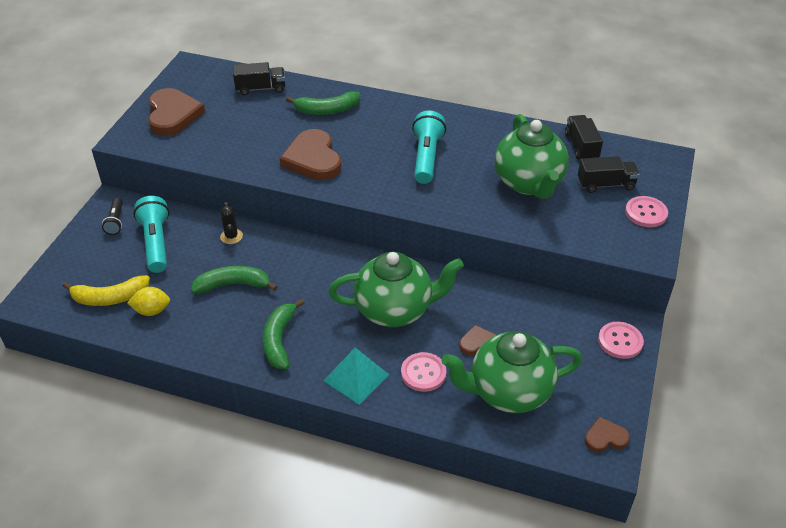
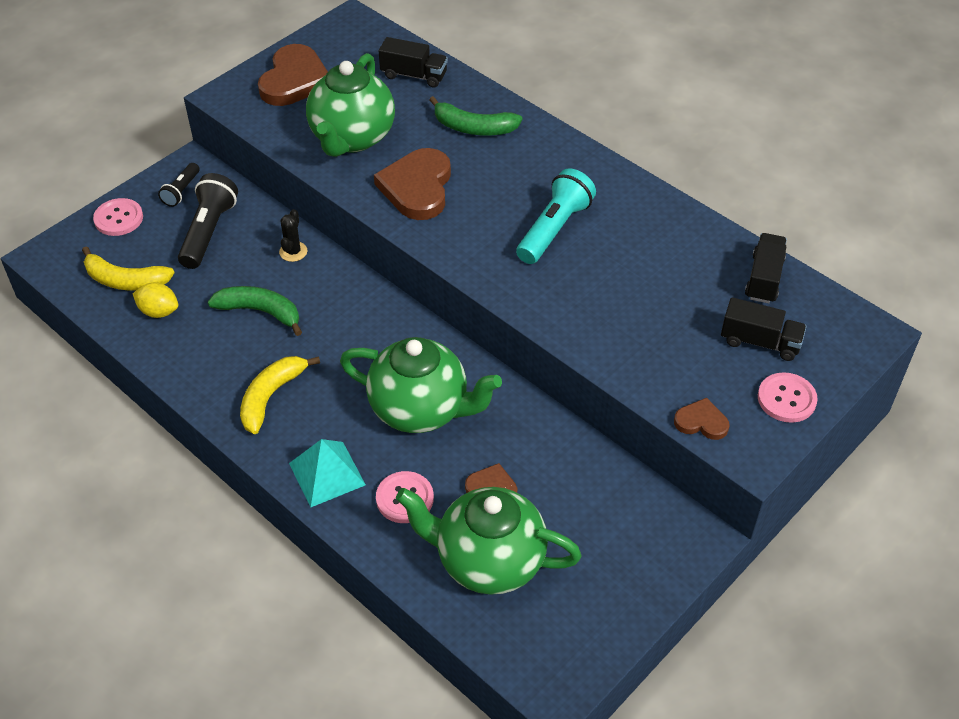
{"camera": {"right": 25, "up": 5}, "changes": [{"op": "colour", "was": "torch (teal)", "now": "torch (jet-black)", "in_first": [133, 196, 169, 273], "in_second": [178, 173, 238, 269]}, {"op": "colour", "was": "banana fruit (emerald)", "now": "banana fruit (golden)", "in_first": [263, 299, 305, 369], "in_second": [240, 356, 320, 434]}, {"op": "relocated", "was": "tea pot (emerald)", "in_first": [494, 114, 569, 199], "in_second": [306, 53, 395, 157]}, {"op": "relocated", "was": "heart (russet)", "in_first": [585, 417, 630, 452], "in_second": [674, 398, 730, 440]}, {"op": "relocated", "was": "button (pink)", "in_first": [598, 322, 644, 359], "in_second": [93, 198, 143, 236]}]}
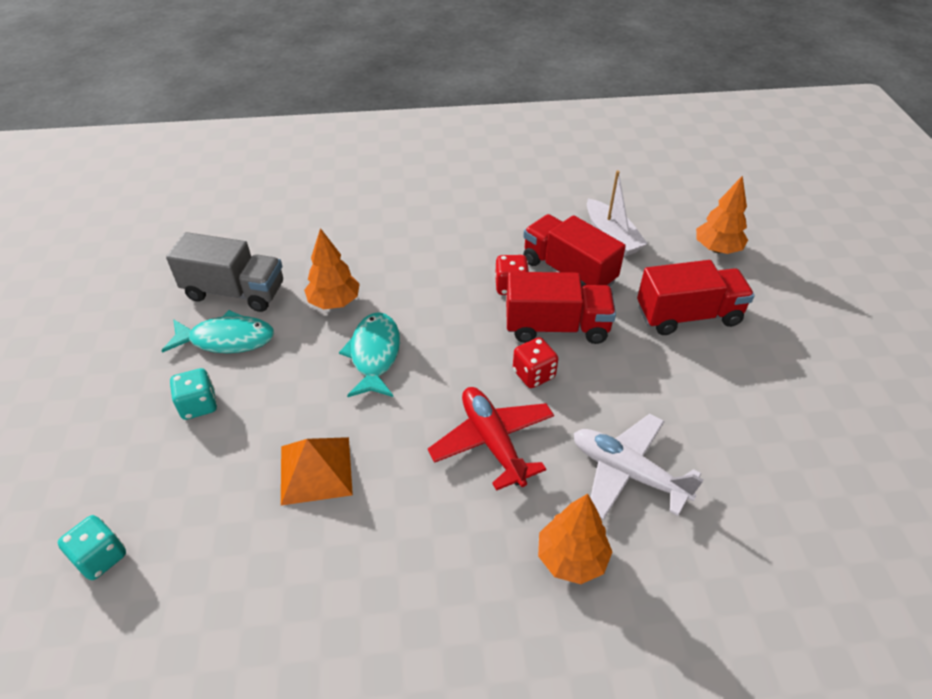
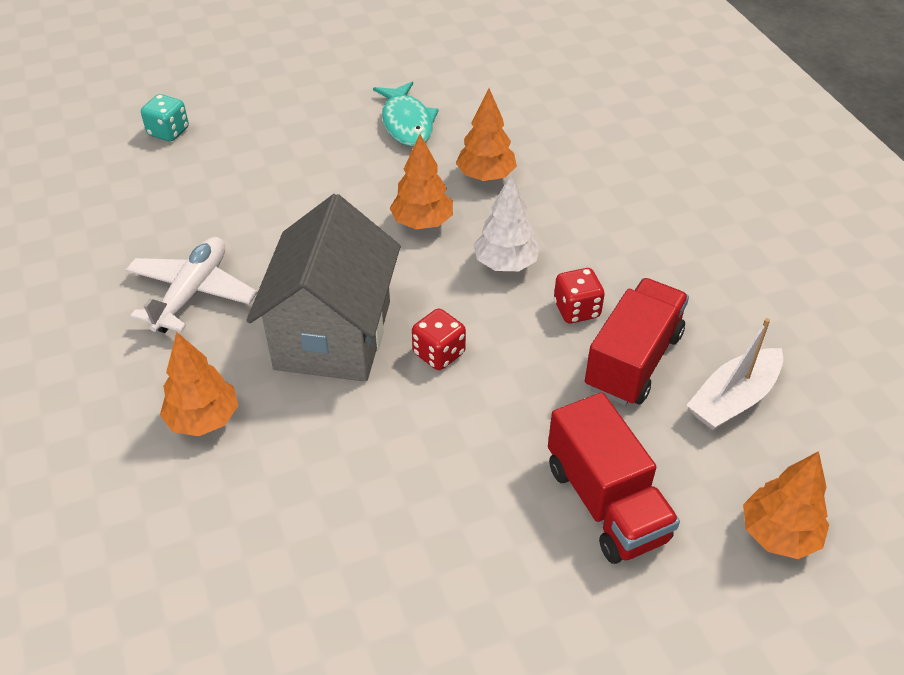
{"camera": {"right": 75, "up": 0}, "changes": [{"op": "missing", "was": "toy truck (grey)", "in_first": [166, 232, 283, 312]}, {"op": "missing", "was": "dice (teal)", "in_first": [170, 368, 217, 420]}, {"op": "missing", "was": "pyramid shape (orange-coloured)", "in_first": [281, 437, 353, 506]}, {"op": "exchanged", "was": "toy fish (teal)", "now": "toy tree (orange-coloured)", "in_first": [339, 312, 400, 397], "in_second": [390, 134, 453, 229]}, {"op": "exchanged", "was": "aeroplane (scarlet)", "now": "house (grey)", "in_first": [428, 387, 554, 491], "in_second": [246, 194, 401, 382]}, {"op": "missing", "was": "toy truck (scarlet)", "in_first": [506, 272, 616, 344]}, {"op": "relocated", "was": "aeroplane (pure white)", "in_first": [574, 414, 704, 520], "in_second": [126, 237, 258, 333]}, {"op": "appeared", "now": "toy tree (pure white)", "in_second": [474, 175, 540, 271]}]}
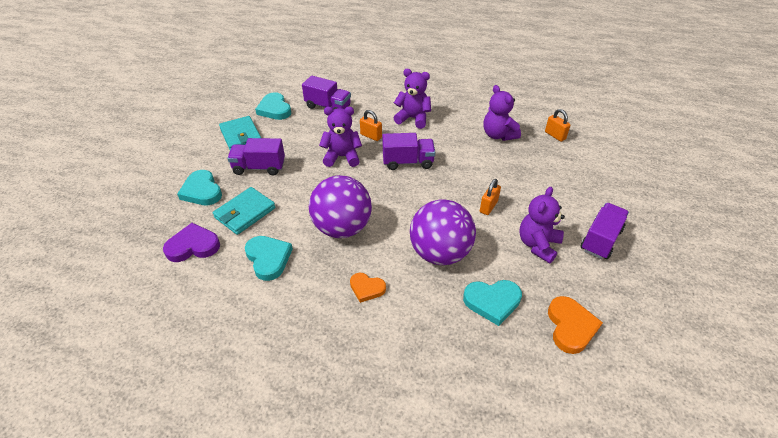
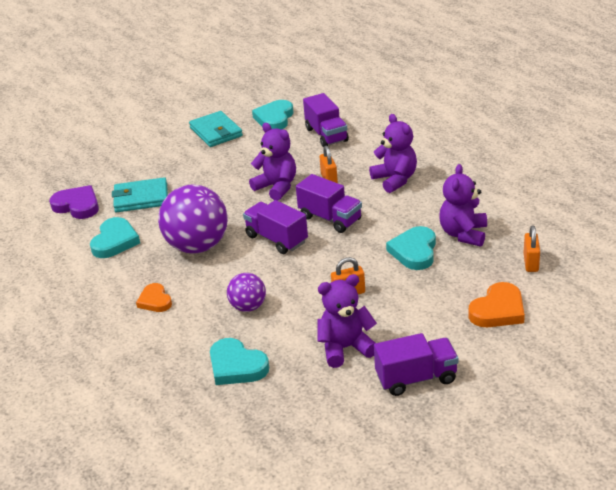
{"camera": {"right": 45, "up": -10}, "changes": [{"op": "relocated", "was": "heart (teal)", "in_first": [177, 170, 222, 205], "in_second": [386, 226, 436, 270]}, {"op": "spun", "was": "card wallet (teal)", "in_first": [219, 116, 261, 150], "in_second": [189, 111, 243, 147], "clockwise": -45}, {"op": "relocated", "was": "toy truck (violet)", "in_first": [227, 138, 285, 176], "in_second": [243, 200, 308, 254]}, {"op": "size", "was": "ball (violet)", "in_first": [410, 199, 476, 265], "in_second": [227, 273, 266, 312], "ratio": 0.53}, {"op": "relocated", "was": "heart (orange-coloured)", "in_first": [548, 296, 603, 354], "in_second": [468, 282, 525, 327]}]}
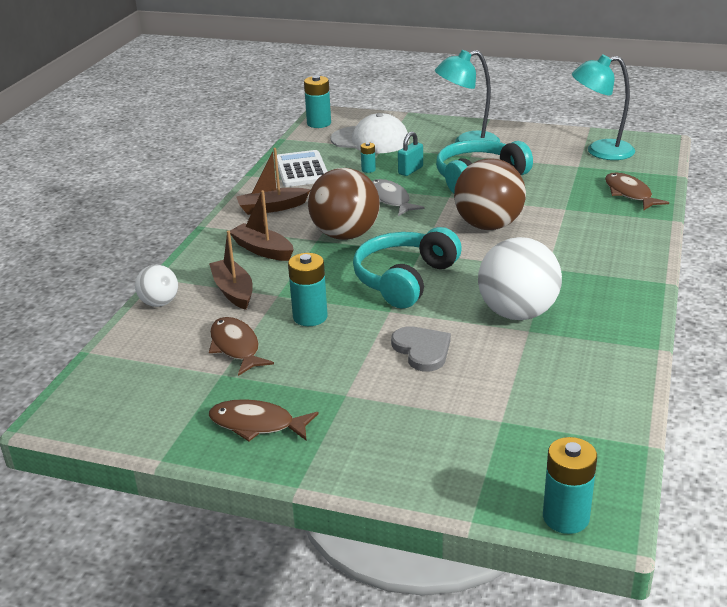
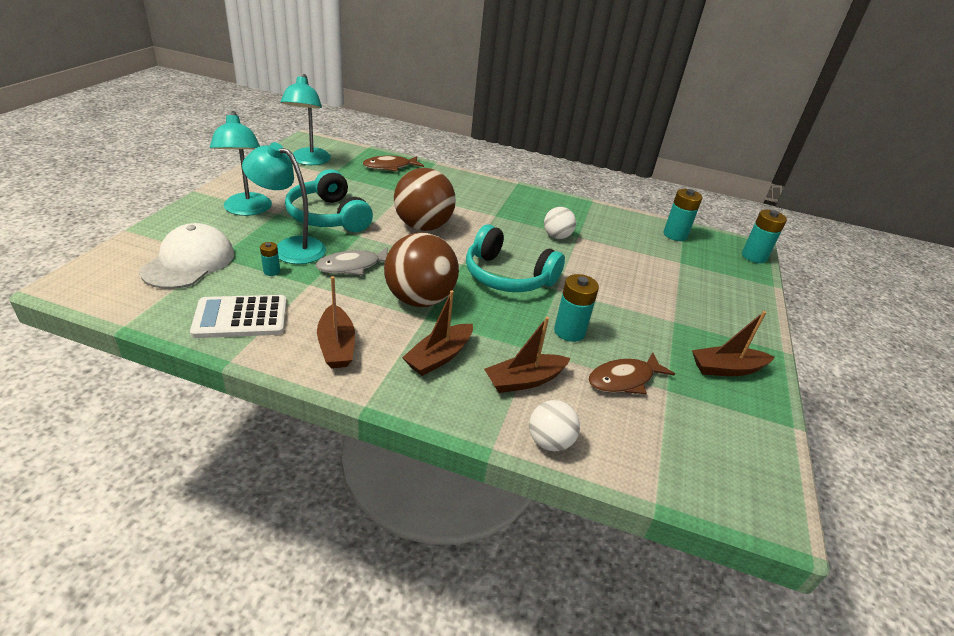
{"camera": {"right": -95, "up": 5}, "changes": [{"op": "exchanged", "was": "toy fish (russet)", "now": "sailboat (russet)", "in_first": [209, 399, 319, 441], "in_second": [692, 311, 775, 376]}, {"op": "relocated", "was": "battery (teal)", "in_first": [304, 75, 331, 128], "in_second": [663, 189, 703, 241]}, {"op": "missing", "was": "heart (grey)", "in_first": [391, 326, 451, 372]}, {"op": "exchanged", "was": "lock (teal)", "now": "lamp (teal)", "in_first": [398, 132, 423, 176], "in_second": [242, 142, 326, 264]}, {"op": "size", "was": "ball (pure white)", "in_first": [478, 237, 562, 320], "in_second": [544, 207, 576, 239], "ratio": 0.54}]}
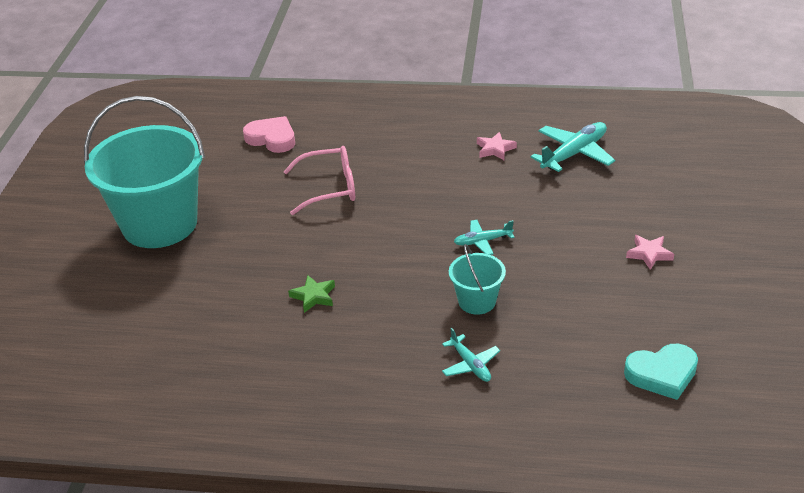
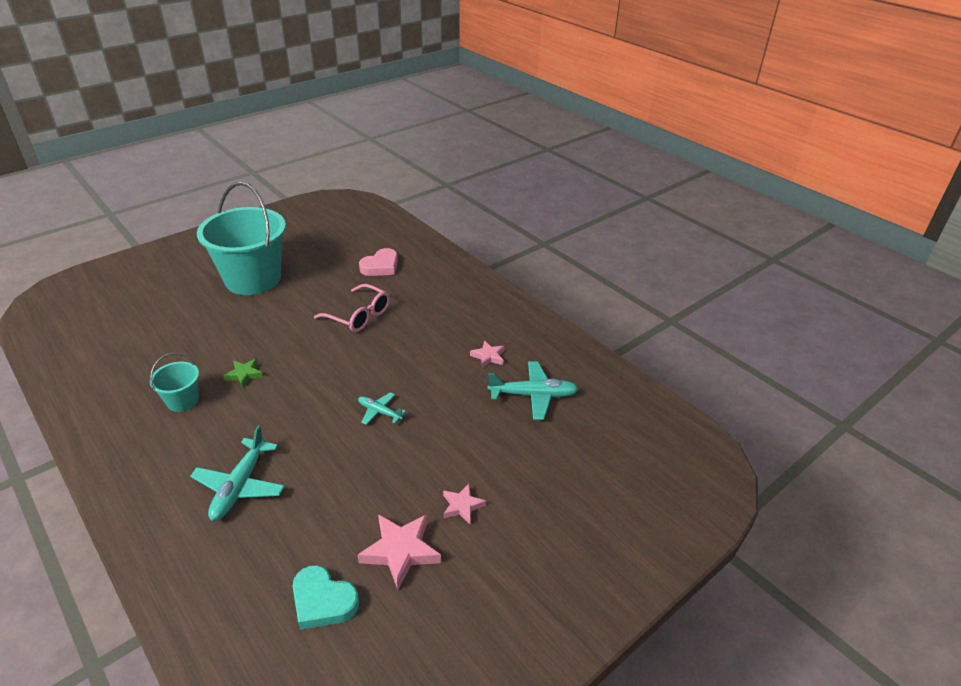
{"camera": {"right": 40, "up": 0}, "changes": [{"op": "spun", "was": "heart (pink)", "in_first": [243, 116, 295, 153], "in_second": [359, 248, 398, 276], "clockwise": 60}, {"op": "size", "was": "aeroplane (teal)", "in_first": [442, 328, 500, 382], "in_second": [190, 425, 285, 521], "ratio": 1.74}, {"op": "relocated", "was": "sand bucket (teal)", "in_first": [449, 244, 506, 315], "in_second": [150, 353, 199, 412]}, {"op": "appeared", "now": "five-pointed star (pink)", "in_second": [358, 514, 441, 590]}]}
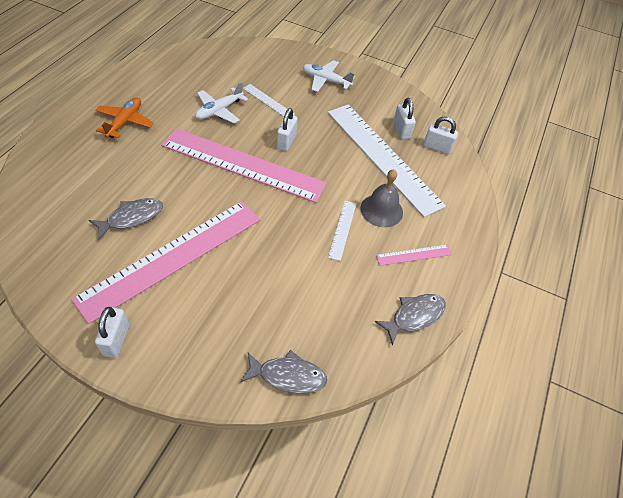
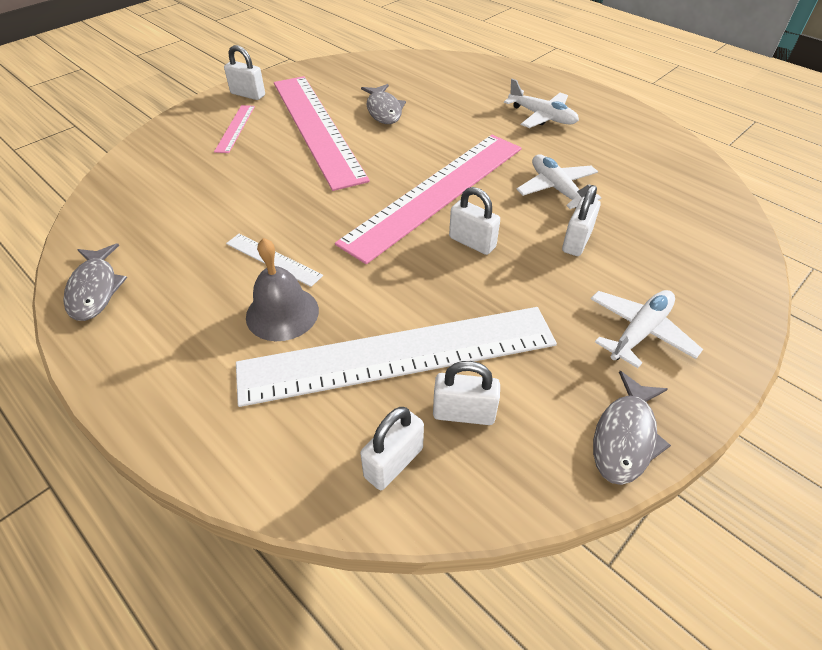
{"camera": {"right": 115, "up": -5}, "changes": [{"op": "colour", "was": "aeroplane (orange-coloured)", "now": "aeroplane (pure white)", "in_first": [95, 97, 154, 138], "in_second": [504, 79, 579, 128]}, {"op": "relocated", "was": "toy fish (grey)", "in_first": [240, 350, 327, 394], "in_second": [593, 371, 671, 485]}, {"op": "exchanged", "was": "straightedge (pure white)", "now": "lock (pure white)", "in_first": [243, 84, 295, 116], "in_second": [562, 185, 600, 256]}, {"op": "relocated", "was": "straightedge (pink)", "in_first": [376, 244, 452, 266], "in_second": [214, 105, 255, 153]}]}
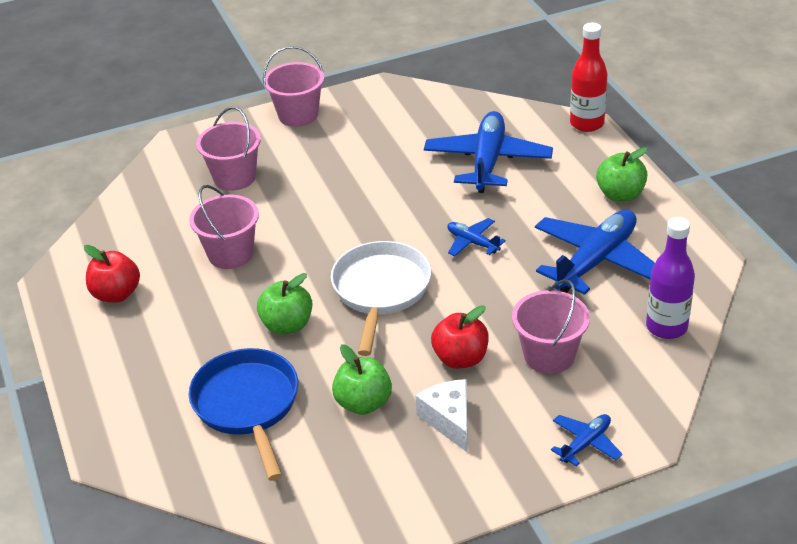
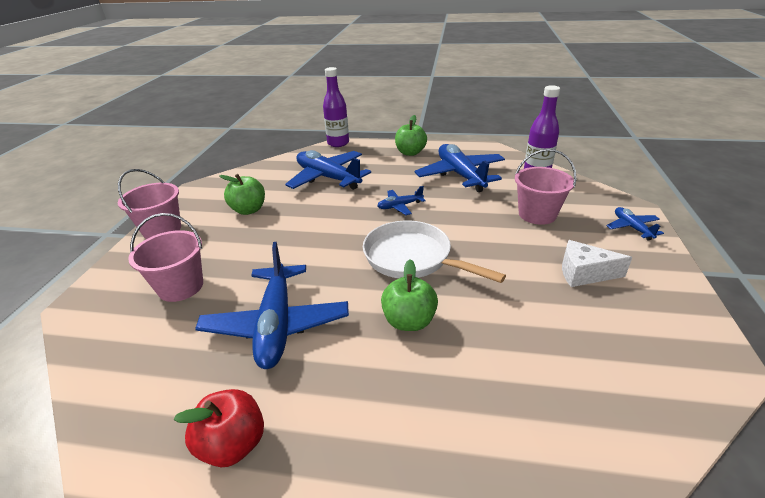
{"camera": {"right": -60, "up": -5}, "changes": [{"op": "exchanged", "was": "sand bucket (pink)", "now": "aeroplane (cobalt)", "in_first": [189, 185, 259, 269], "in_second": [195, 242, 349, 369]}, {"op": "missing", "was": "skillet (cobalt)", "in_first": [189, 348, 298, 481]}, {"op": "relocated", "was": "apple fruit (emerald)", "in_first": [332, 344, 392, 415], "in_second": [219, 174, 265, 215]}, {"op": "missing", "was": "apple fruit (scarlet)", "in_first": [431, 305, 489, 369]}, {"op": "colour", "was": "bottle (scarlet)", "now": "bottle (violet)", "in_first": [570, 23, 608, 132], "in_second": [323, 67, 349, 147]}]}
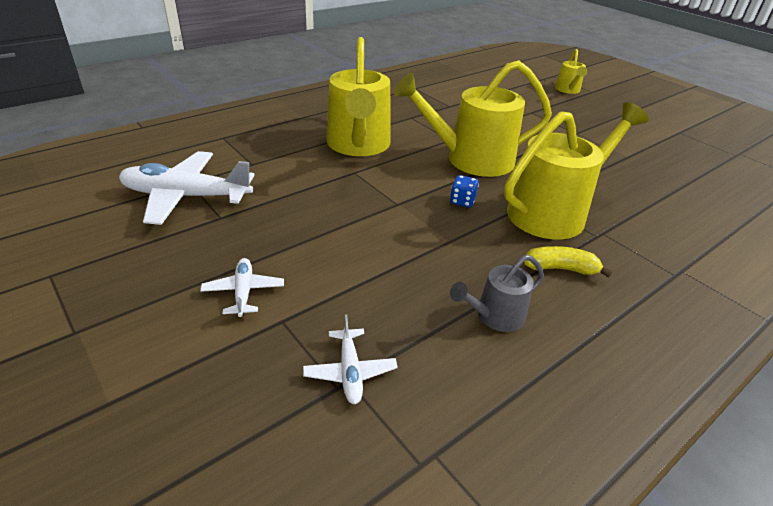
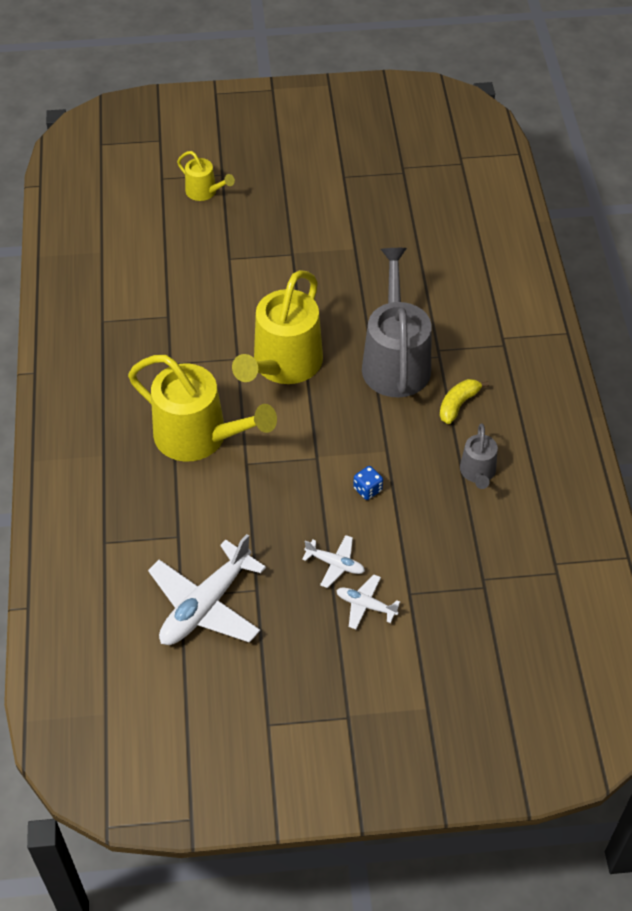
{"camera": {"right": -55, "up": 15}, "changes": [{"op": "relocated", "was": "aeroplane (pure white)", "in_first": [303, 315, 398, 404], "in_second": [302, 535, 365, 588]}, {"op": "relocated", "was": "dice (cobalt)", "in_first": [450, 175, 479, 207], "in_second": [353, 466, 383, 500]}, {"op": "colour", "was": "watering pot (golden)", "now": "watering pot (grey)", "in_first": [504, 102, 649, 240], "in_second": [362, 248, 432, 398]}]}
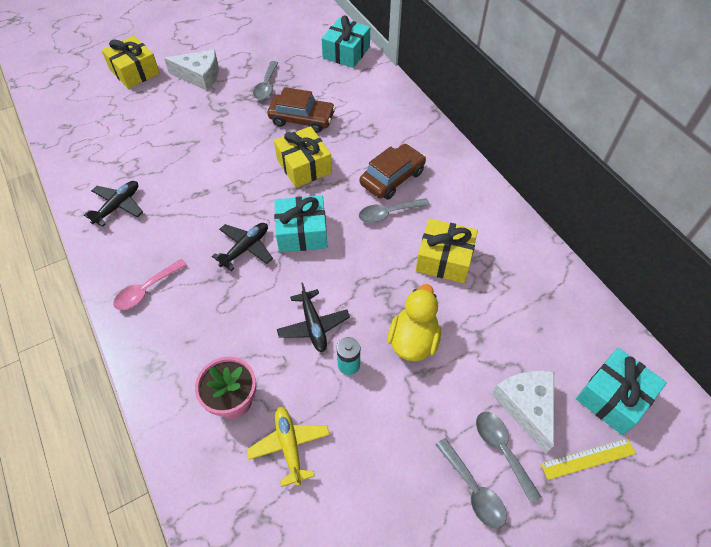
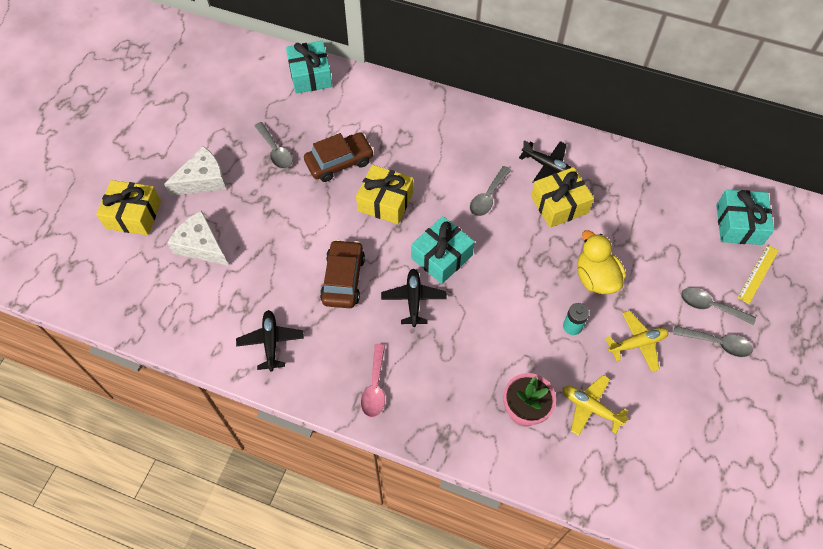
{"camera": {"right": -40, "up": 5}, "changes": [{"op": "relocated", "was": "aeroplane (jet-black)", "in_first": [277, 282, 350, 352], "in_second": [519, 140, 571, 183]}, {"op": "relocated", "was": "car (russet)", "in_first": [360, 144, 426, 200], "in_second": [320, 239, 365, 308]}, {"op": "relocated", "was": "cheese wedge (pure white)", "in_first": [492, 371, 554, 453], "in_second": [167, 210, 228, 266]}, {"op": "appeared", "now": "aeroplane (golden)", "in_second": [605, 310, 669, 372]}]}
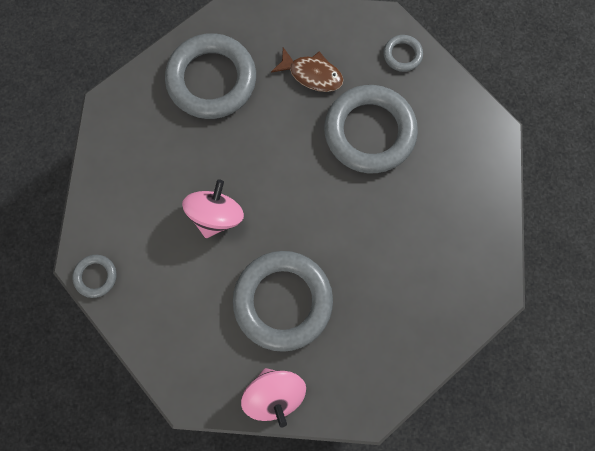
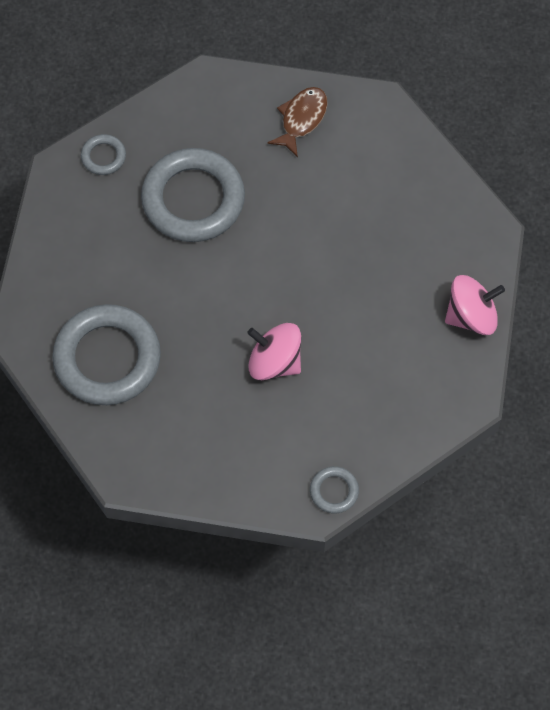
{"camera": {"right": -85, "up": -10}, "changes": [{"op": "missing", "was": "torus (grey)", "in_first": [233, 251, 333, 352]}, {"op": "relocated", "was": "toy fish (russet)", "in_first": [271, 47, 344, 92], "in_second": [267, 87, 328, 158]}]}
